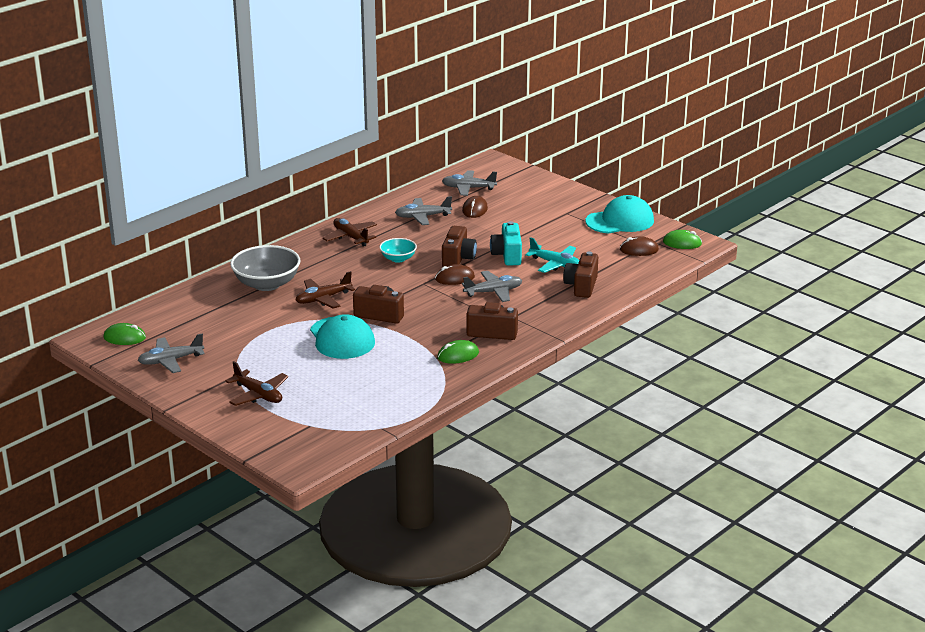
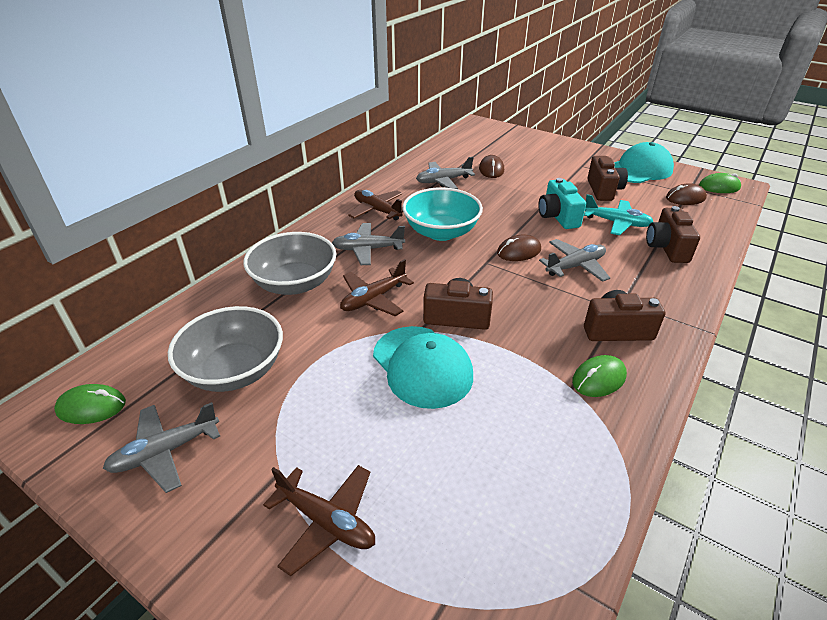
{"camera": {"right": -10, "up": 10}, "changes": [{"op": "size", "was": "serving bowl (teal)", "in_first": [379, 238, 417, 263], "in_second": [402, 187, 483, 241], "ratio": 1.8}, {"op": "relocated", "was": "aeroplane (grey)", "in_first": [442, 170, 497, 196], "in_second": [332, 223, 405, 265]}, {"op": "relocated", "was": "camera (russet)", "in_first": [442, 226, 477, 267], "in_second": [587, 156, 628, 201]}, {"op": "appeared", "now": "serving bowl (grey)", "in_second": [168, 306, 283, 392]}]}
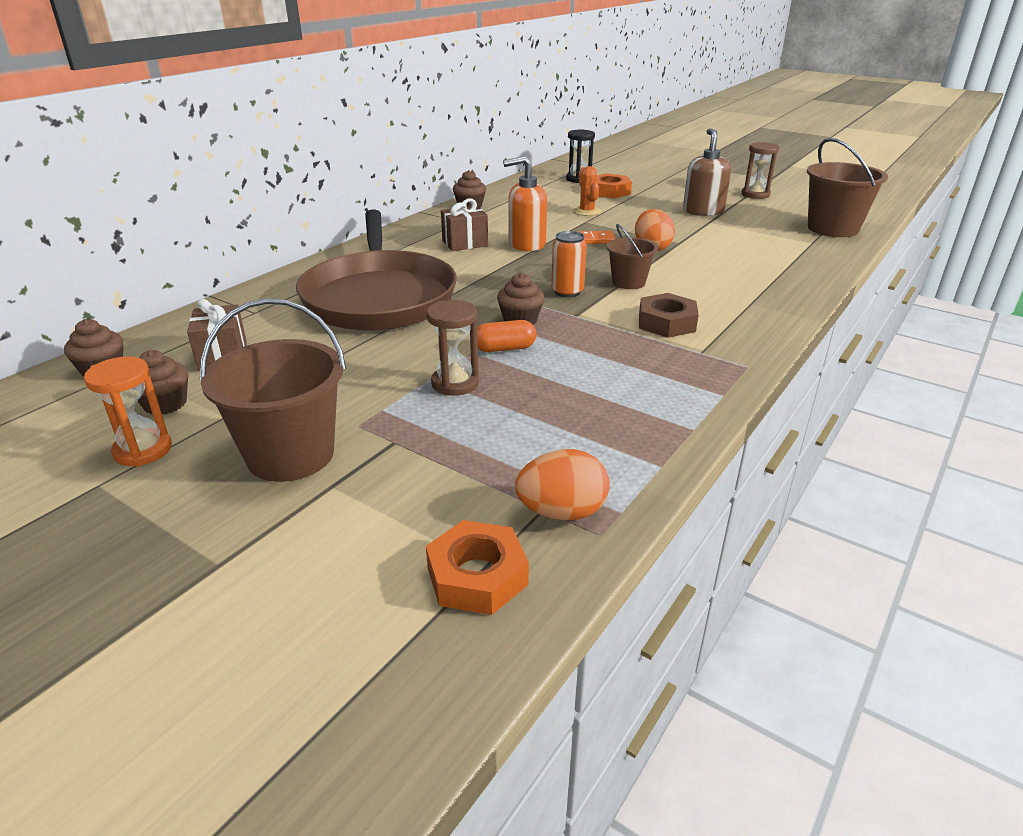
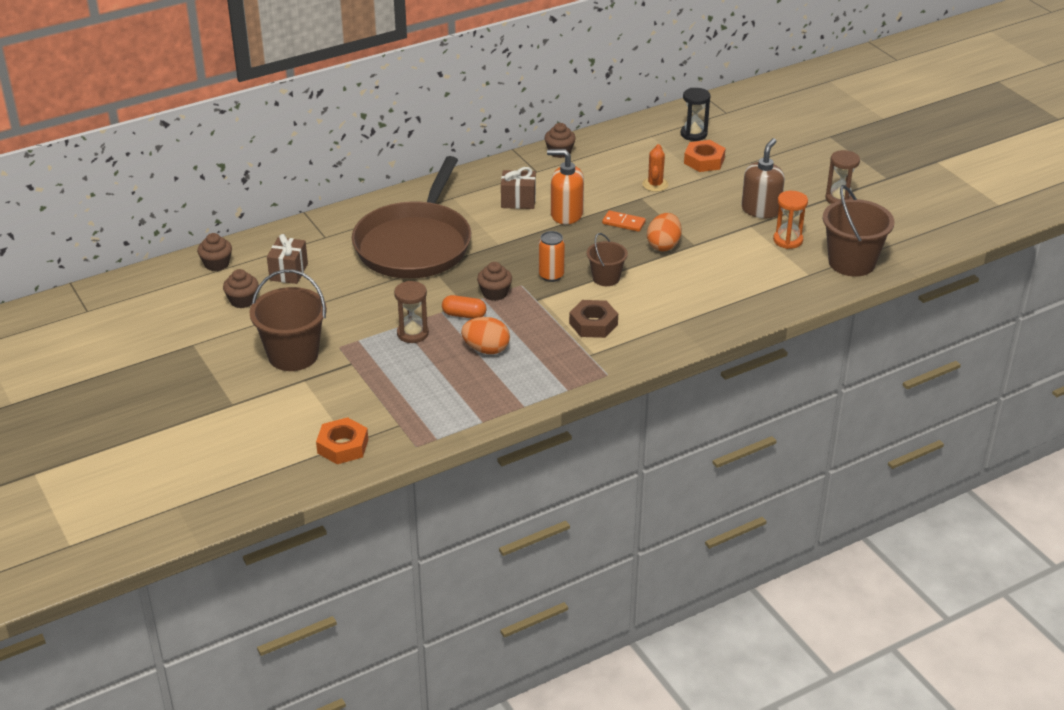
{"camera": {"right": 25, "up": 5}, "changes": [{"op": "relocated", "was": "sand timer (orange-coloured)", "in_first": [84, 357, 172, 467], "in_second": [773, 191, 808, 249]}, {"op": "relocated", "was": "egg shape (orange-coloured)", "in_first": [515, 449, 610, 520], "in_second": [461, 317, 510, 354]}]}
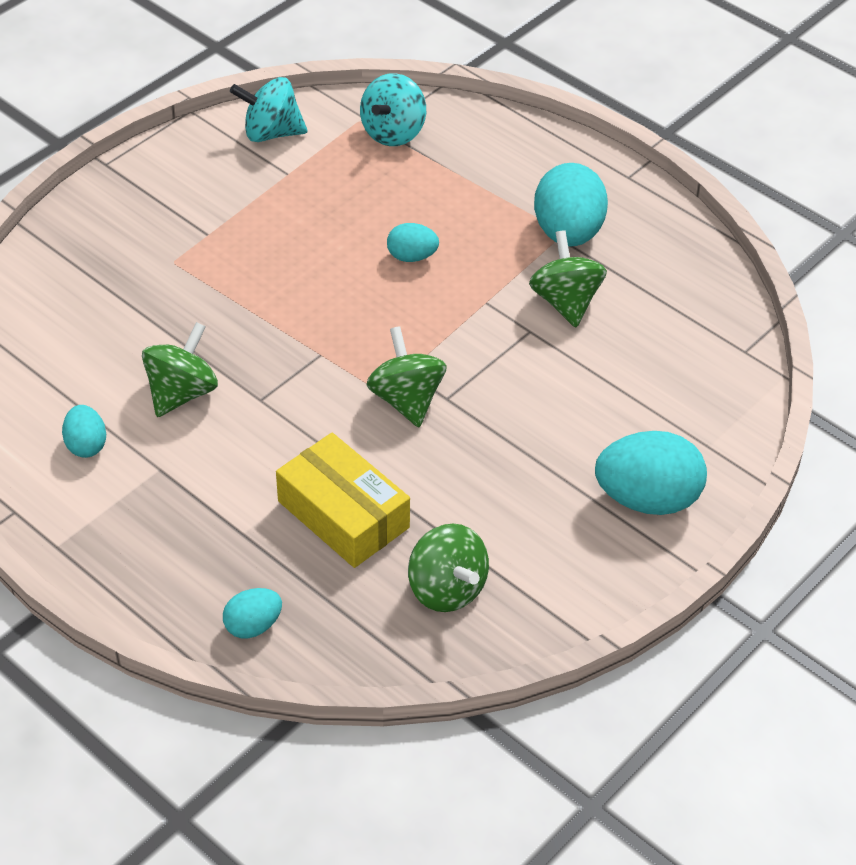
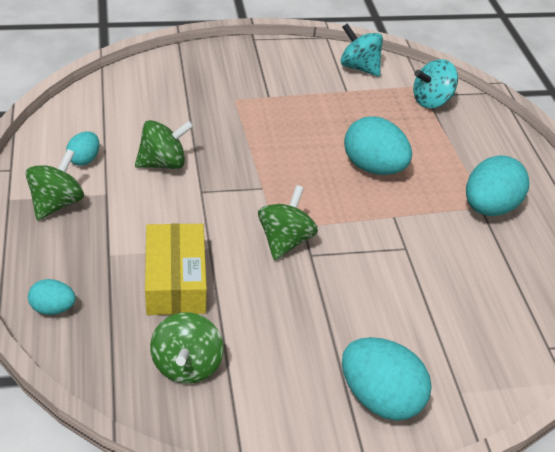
{"camera": {"right": 35, "up": -5}, "changes": [{"op": "size", "was": "egg shape (teal)", "in_first": [387, 223, 439, 262], "in_second": [344, 116, 412, 175], "ratio": 1.89}, {"op": "relocated", "was": "spinning top (emerald)", "in_first": [529, 230, 607, 327], "in_second": [25, 149, 84, 220]}]}
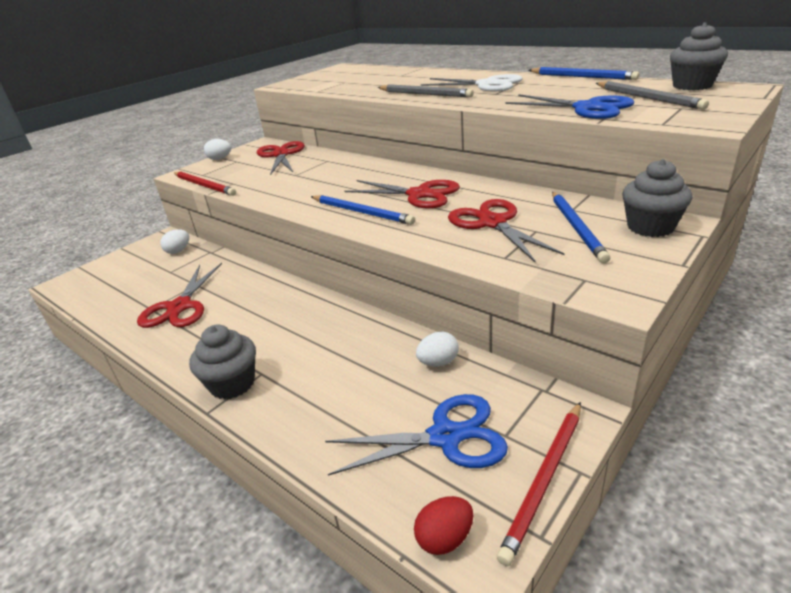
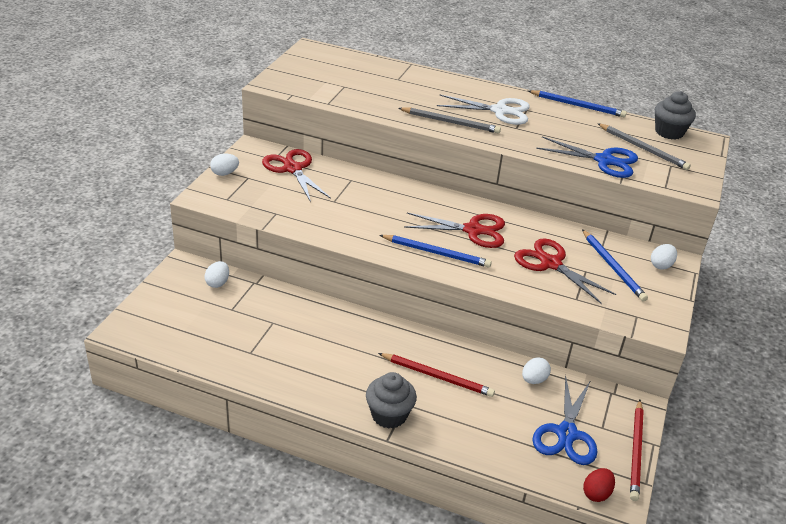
{"camera": {"right": -25, "up": 5}, "changes": [{"op": "missing", "was": "shears (scarlet)", "in_first": [137, 263, 222, 328]}, {"op": "relocated", "was": "lead pencil (scarlet)", "in_first": [174, 171, 236, 196], "in_second": [378, 353, 495, 397]}, {"op": "spun", "was": "shears (cobalt)", "in_first": [325, 394, 508, 476], "in_second": [532, 375, 597, 465], "clockwise": 135}, {"op": "exchanged", "was": "fairy cake (grey)", "now": "egg shape (pure white)", "in_first": [622, 159, 692, 237], "in_second": [651, 244, 677, 269]}]}
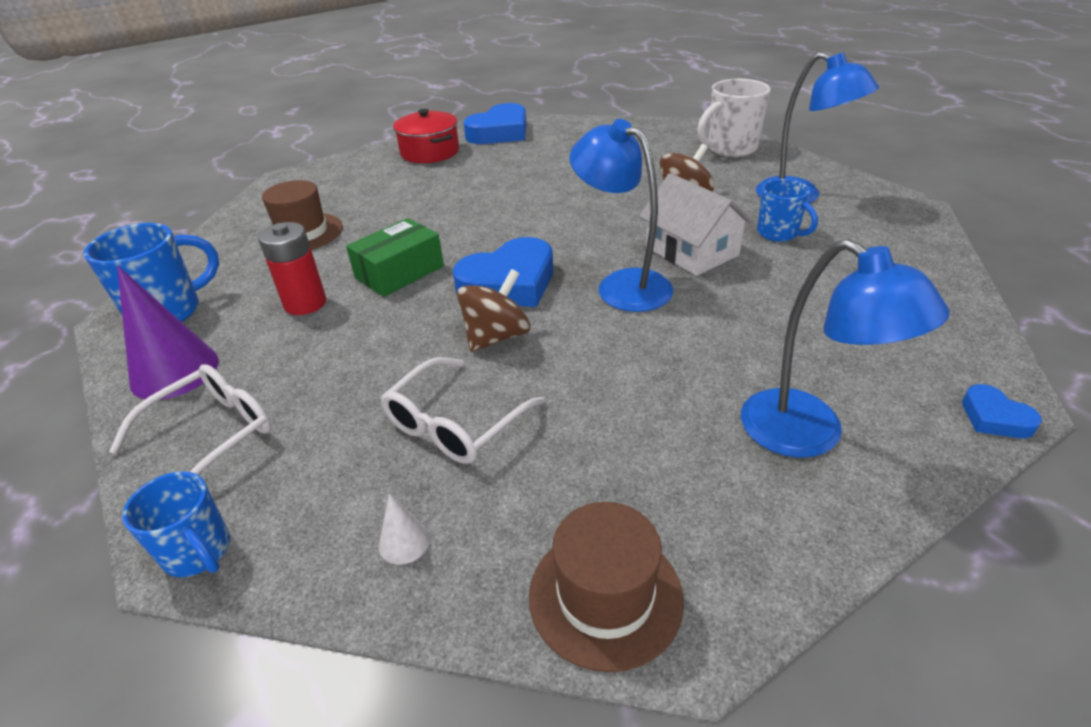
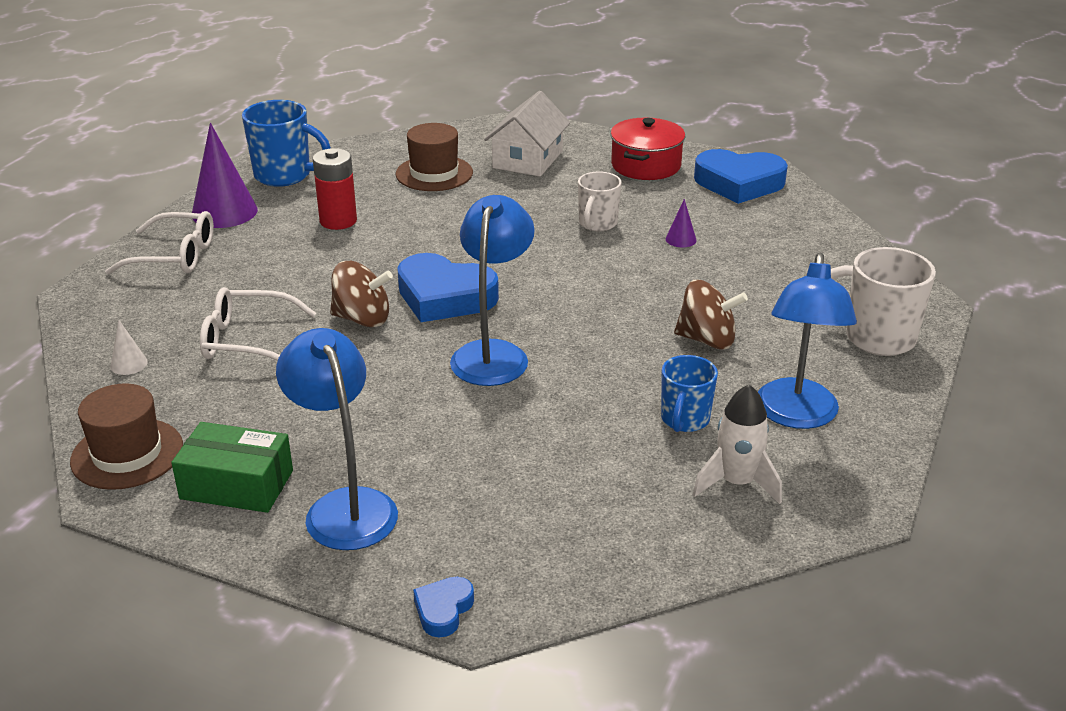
{"camera": {"right": 55, "up": -5}, "changes": [{"op": "missing", "was": "tea mug (cobalt)", "in_first": [122, 471, 230, 577]}, {"op": "relocated", "was": "parcel (emerald)", "in_first": [346, 218, 444, 297], "in_second": [171, 422, 293, 513]}, {"op": "relocated", "was": "house (pure white)", "in_first": [639, 173, 753, 276], "in_second": [484, 91, 570, 177]}, {"op": "spun", "was": "lamp (cobalt)", "in_first": [741, 239, 950, 458], "in_second": [276, 328, 398, 550], "clockwise": 135}, {"op": "appeared", "now": "tea mug (pure white)", "in_second": [578, 171, 622, 231]}, {"op": "appeared", "now": "solid cone (violet)", "in_second": [666, 199, 697, 247]}, {"op": "appeared", "now": "spaceship (pure white)", "in_second": [693, 384, 782, 504]}]}
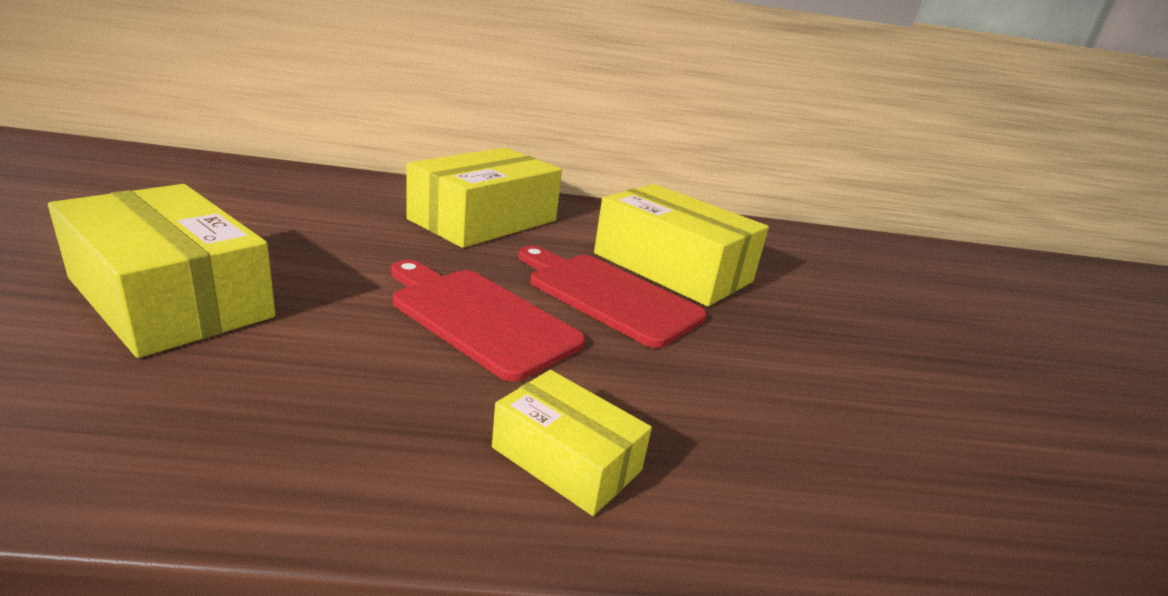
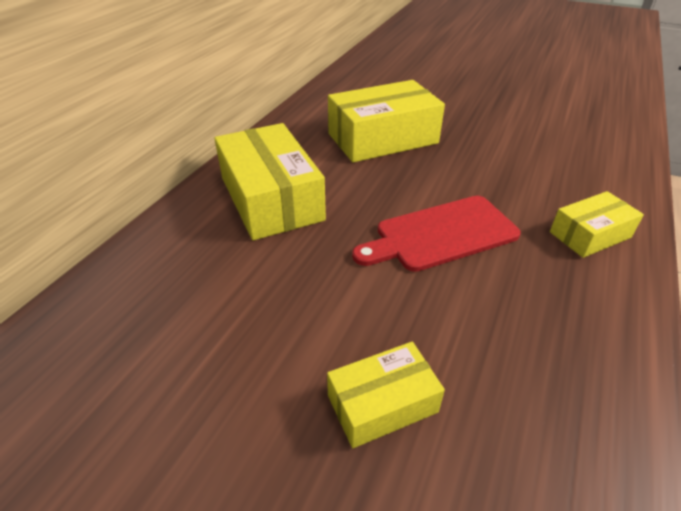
{"camera": {"right": -60, "up": 15}, "changes": [{"op": "size", "was": "parcel (golden)", "in_first": [48, 184, 276, 358], "in_second": [327, 342, 445, 448], "ratio": 0.55}, {"op": "missing", "was": "cutting board (scarlet)", "in_first": [518, 246, 707, 348]}]}
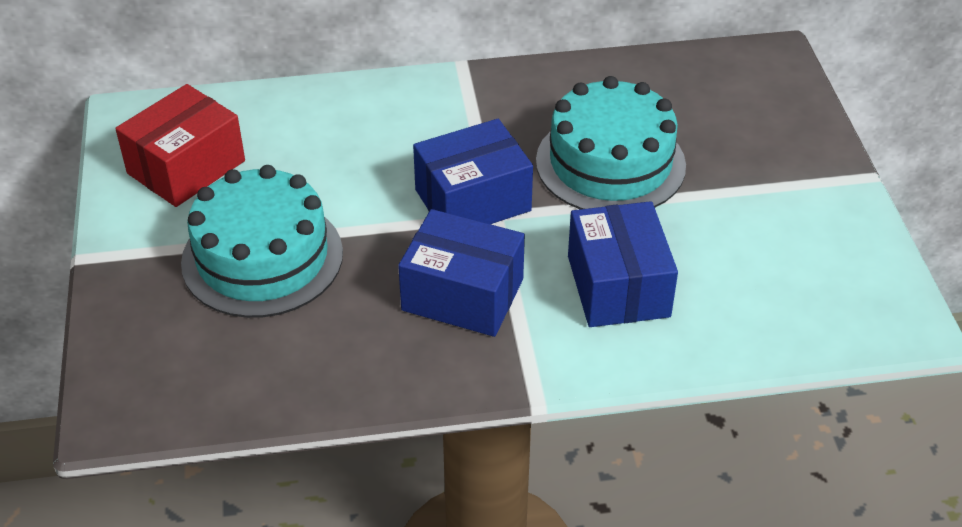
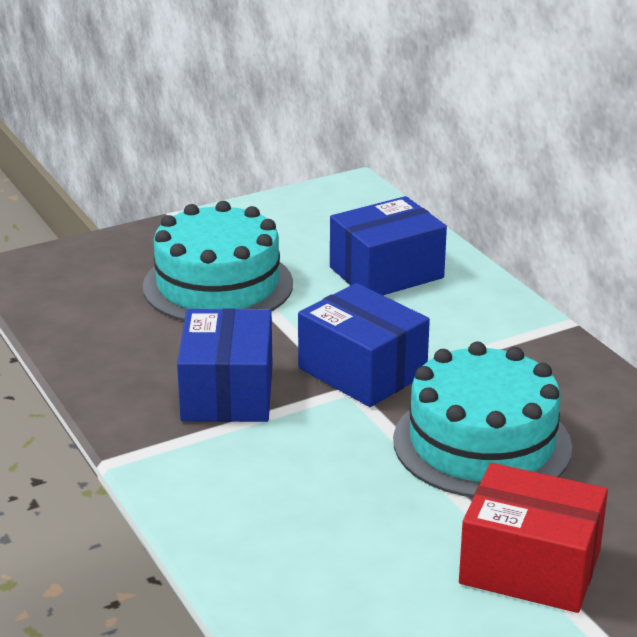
{"camera": {"right": 70, "up": -15}, "changes": [{"op": "relocated", "was": "parcel (scarlet)", "in_first": [115, 84, 245, 207], "in_second": [459, 463, 608, 613]}, {"op": "relocated", "was": "parcel (cobalt)", "in_first": [568, 201, 678, 327], "in_second": [330, 196, 447, 295]}]}
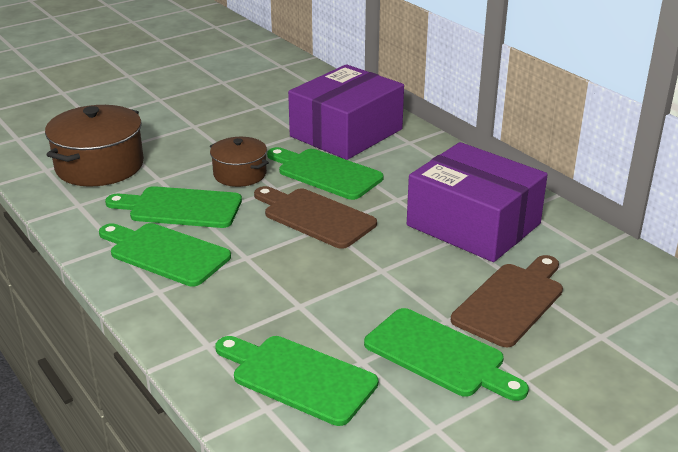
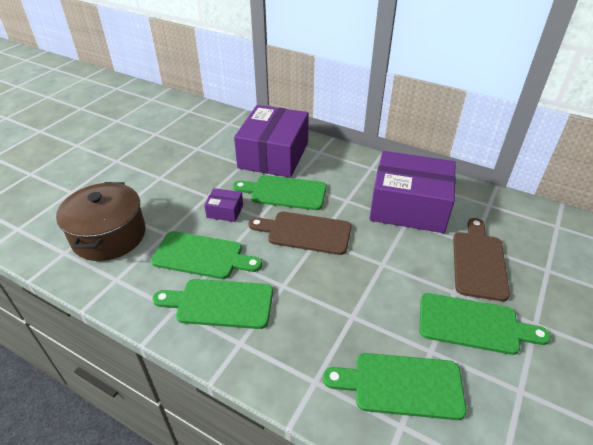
{"camera": {"right": -25, "up": 10}, "changes": [{"op": "spun", "was": "cutting board (emerald)", "in_first": [105, 186, 242, 228], "in_second": [151, 231, 262, 279], "clockwise": -150}, {"op": "exchanged", "was": "pot (russet)", "now": "parcel (violet)", "in_first": [210, 137, 269, 187], "in_second": [204, 188, 243, 222]}]}
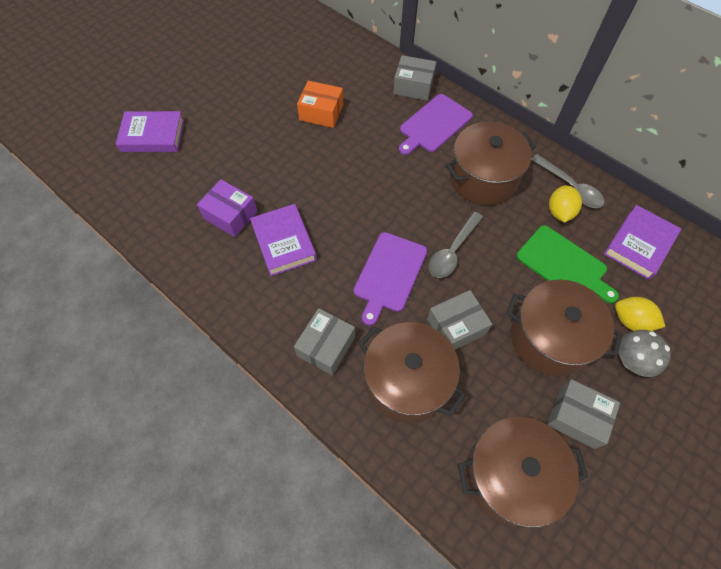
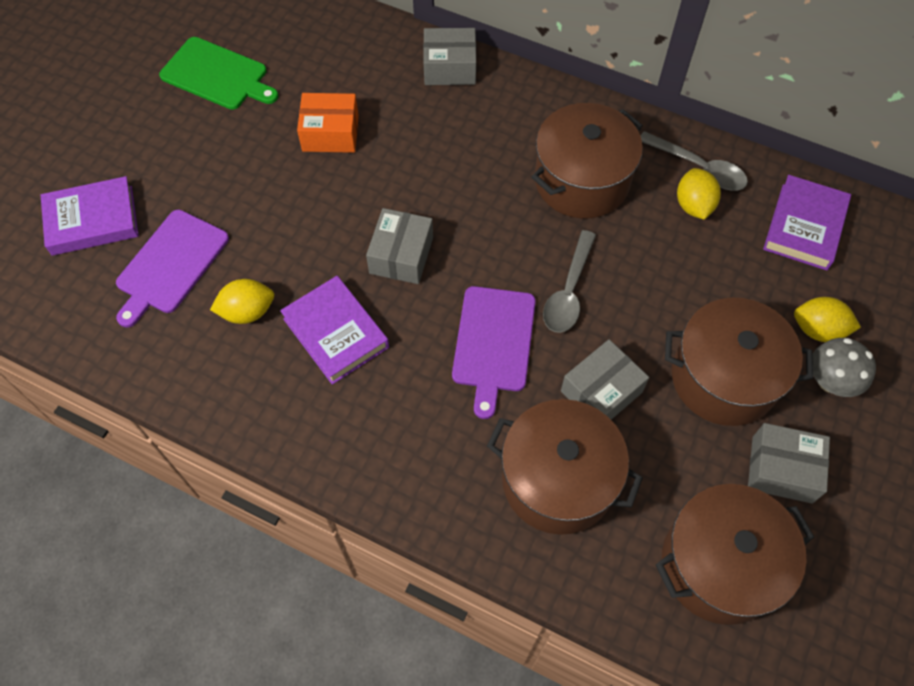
{"camera": {"right": -15, "up": 0}, "changes": [{"op": "exchanged", "was": "parcel (violet)", "now": "citrus fruit (golden)", "in_first": [197, 179, 258, 237], "in_second": [210, 279, 274, 324]}, {"op": "relocated", "was": "parcel (grey)", "in_first": [294, 308, 355, 375], "in_second": [366, 208, 433, 284]}, {"op": "relocated", "was": "cutting board (violet)", "in_first": [399, 94, 473, 155], "in_second": [116, 210, 229, 328]}, {"op": "relocated", "was": "cutting board (emerald)", "in_first": [516, 225, 619, 303], "in_second": [159, 37, 278, 110]}]}
